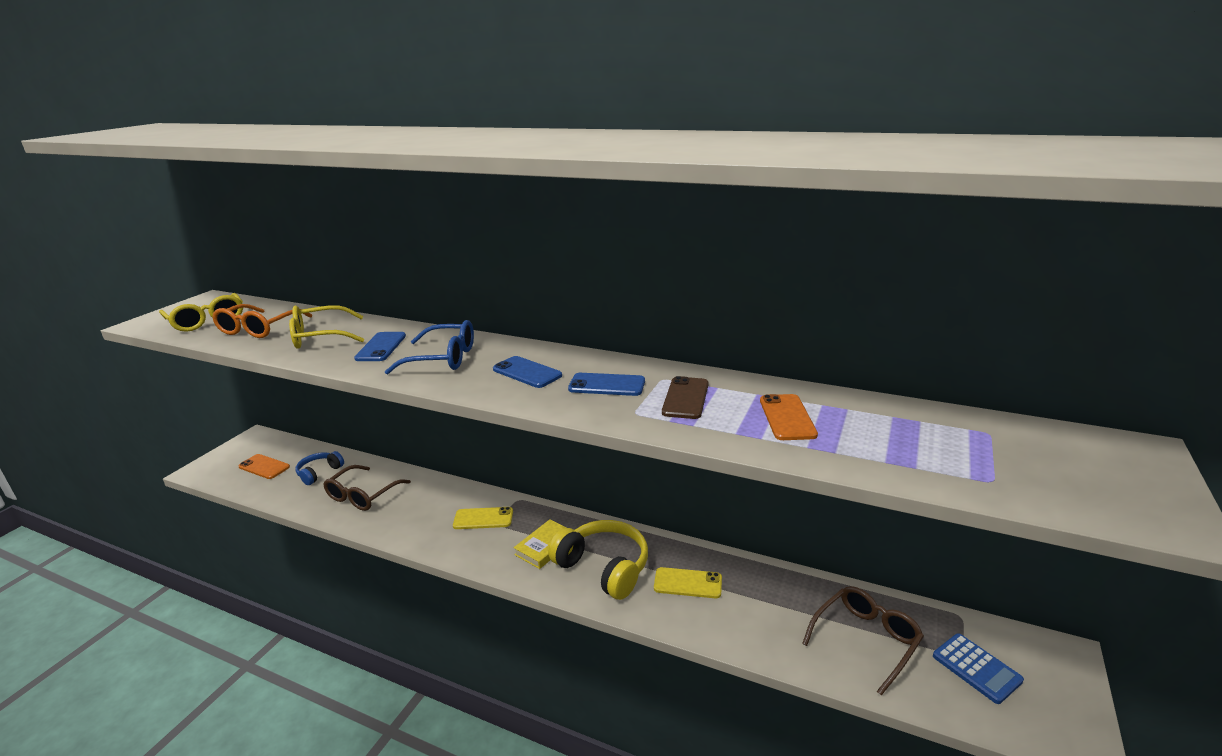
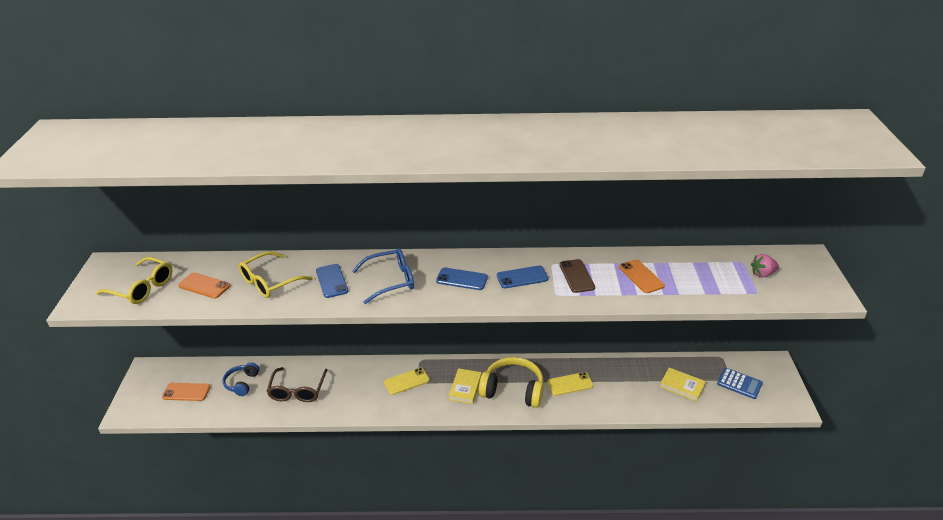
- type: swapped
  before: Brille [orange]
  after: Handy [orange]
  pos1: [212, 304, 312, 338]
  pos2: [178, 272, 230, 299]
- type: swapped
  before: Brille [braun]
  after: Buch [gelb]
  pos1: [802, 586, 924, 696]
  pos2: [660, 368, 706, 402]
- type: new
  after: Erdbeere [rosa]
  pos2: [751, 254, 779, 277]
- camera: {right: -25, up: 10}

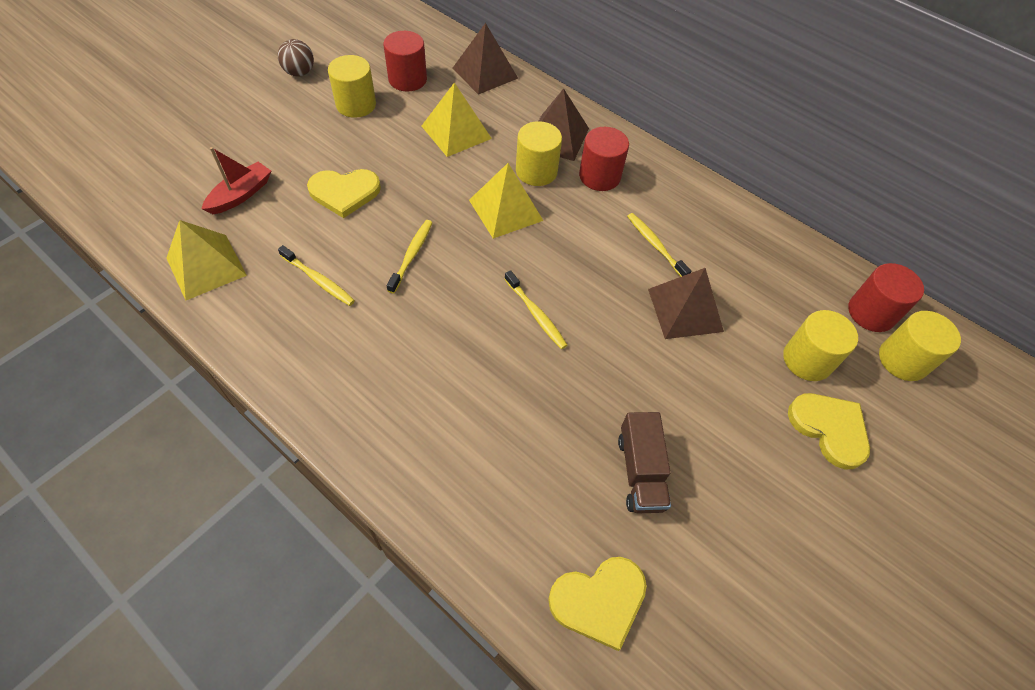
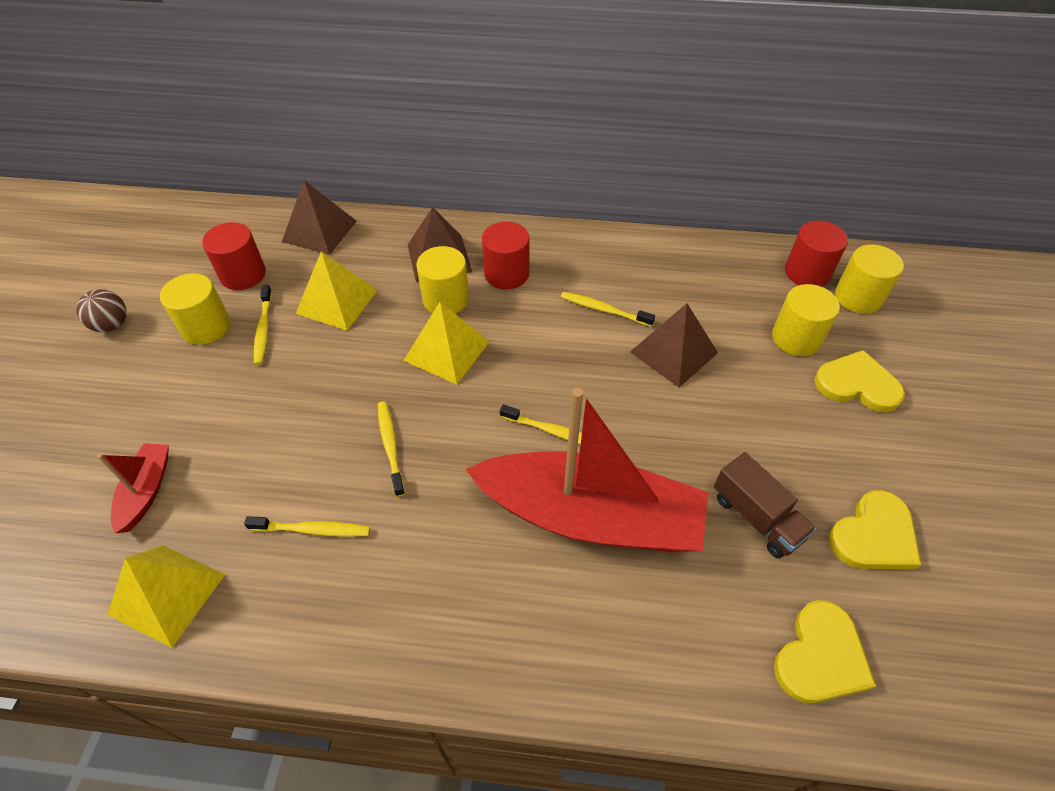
- type: new
  after: Zahnbürste [gelb]
  pos2: [254, 285, 272, 365]
- type: new
  after: Boot [rot]
  pos2: [466, 388, 709, 552]
- type: shifted
  before: Herz [gelb]
  pos1: [307, 169, 381, 218]
  pos2: [829, 490, 922, 569]
- camera: {right: -30, up: -5}

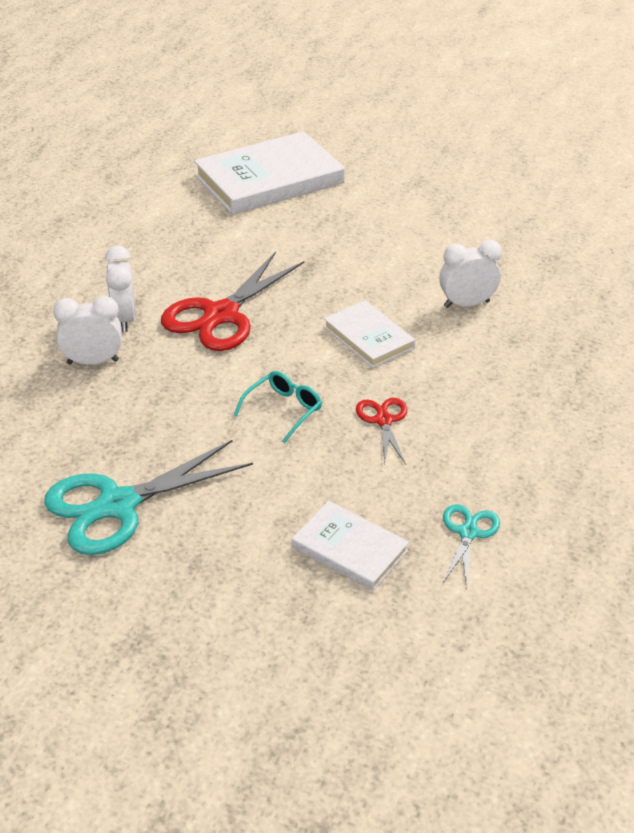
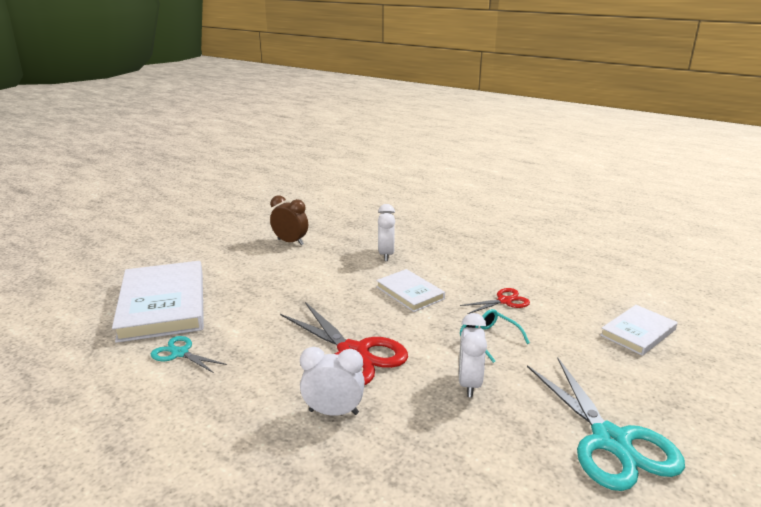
- type: shifted
  before: Schere [türkis]
  pos1: [443, 504, 500, 589]
  pos2: [151, 336, 227, 373]
- type: new
  after: Wecker [braun]
  pos2: [270, 195, 308, 245]
- type: rotated
  before: Buch [weiß]
  pos1: [324, 300, 415, 368]
  pos2: [376, 269, 445, 312]
  turn: 75
- type: shifted
  before: Wecker [weiß]
  pos1: [53, 296, 122, 365]
  pos2: [459, 313, 487, 397]
- type: rotated
  before: Schere [rot]
  pos1: [356, 398, 407, 465]
  pos2: [460, 288, 530, 314]
  turn: 150
- camera: {right: -75, up: -15}

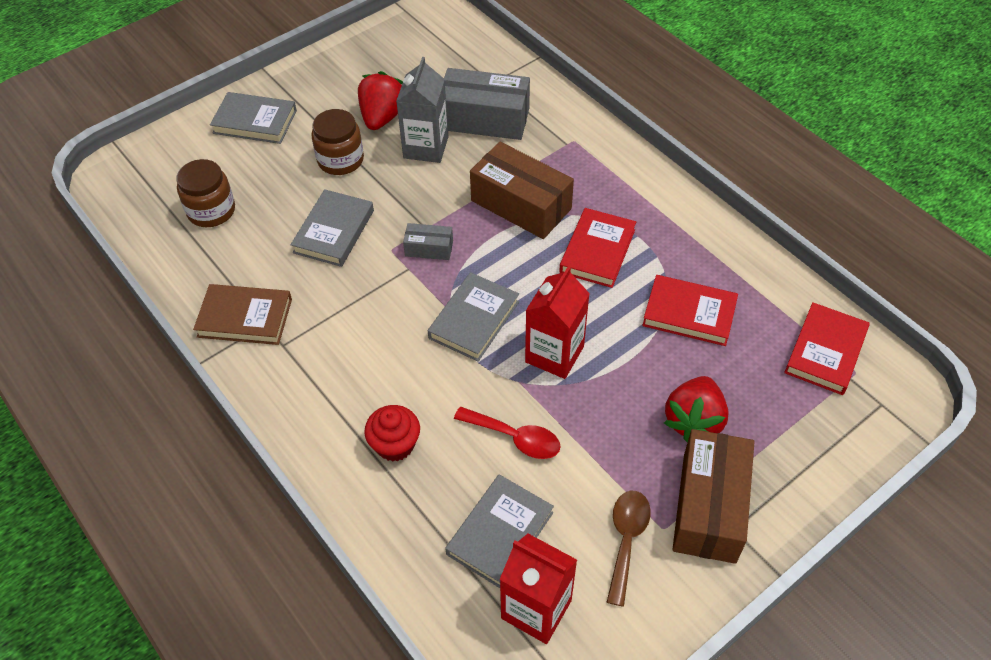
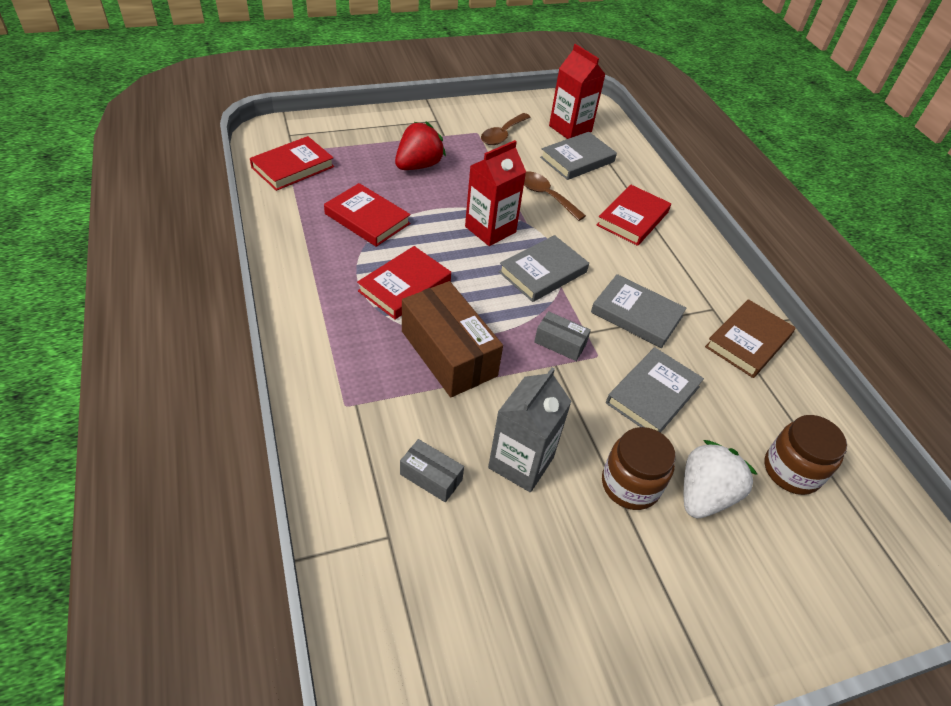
- type: scaled
  before: Schachtel [grau]
  pos1: [444, 68, 530, 140]
  pos2: [400, 439, 464, 502]
  scale: 0.49
- type: repainted
  before: Löffel [rot]
  after: Löffel [braun]
  pos1: [454, 407, 561, 459]
  pos2: [524, 171, 586, 221]
- type: shifted
  before: Buch [grau]
  pos1: [210, 92, 297, 144]
  pos2: [591, 274, 686, 348]
- type: swapped
  before: Muffin [rot]
  after: Buch [rot]
  pos1: [364, 405, 420, 462]
  pos2: [596, 185, 671, 246]
- type: new
  after: Erdbeere [weiß]
  pos2: [684, 440, 758, 518]
- type: rotated
  before: Buch [braun]
  pos1: [193, 284, 292, 345]
  pos2: [705, 299, 796, 378]
  turn: -75
- type: gone
  before: Erdbeere [rot]
  pos1: [358, 71, 403, 130]
- type: gone
  before: Schachtel [braun]
  pos1: [672, 429, 754, 564]
- camera: {right: -165, up: -5}

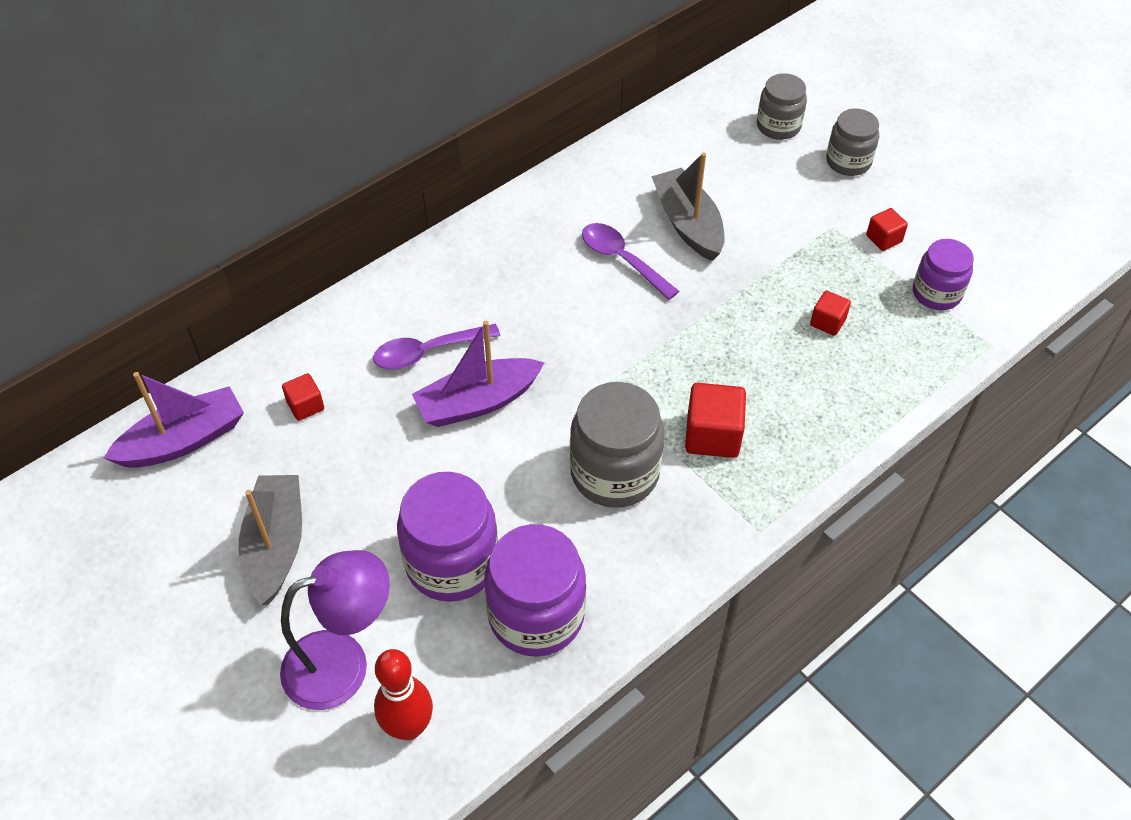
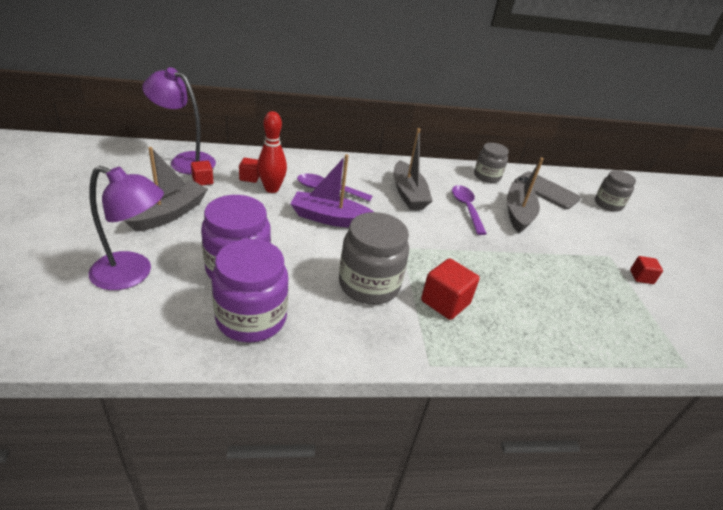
- type: swapped
  before: Boot [lila]
  after: Lampe [lila]
  pos1: [104, 372, 244, 468]
  pos2: [142, 67, 216, 175]
- type: shifted
  before: Kubus [rot]
  pos1: [810, 291, 851, 336]
  pos2: [191, 161, 213, 185]
- type: shifted
  before: Bowlingkegel [rot]
  pos1: [374, 649, 433, 740]
  pos2: [257, 111, 287, 193]
- type: new
  after: Boot [grau]
  pos2: [394, 128, 432, 210]
- type: shifted
  before: Einmachglas [grau]
  pos1: [826, 109, 879, 176]
  pos2: [474, 143, 509, 183]
- type: new
  after: Handy [grau]
  pos2: [514, 172, 581, 209]
- type: gone
  before: Einmachglas [lila]
  pos1: [913, 239, 974, 310]
- camera: {right: 30, up: -15}

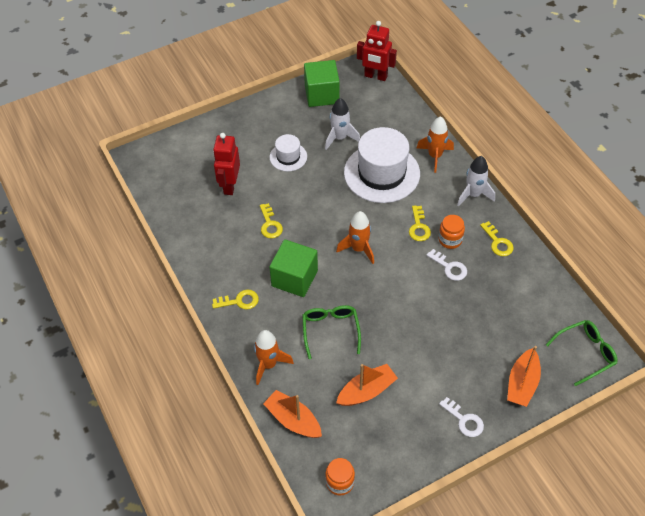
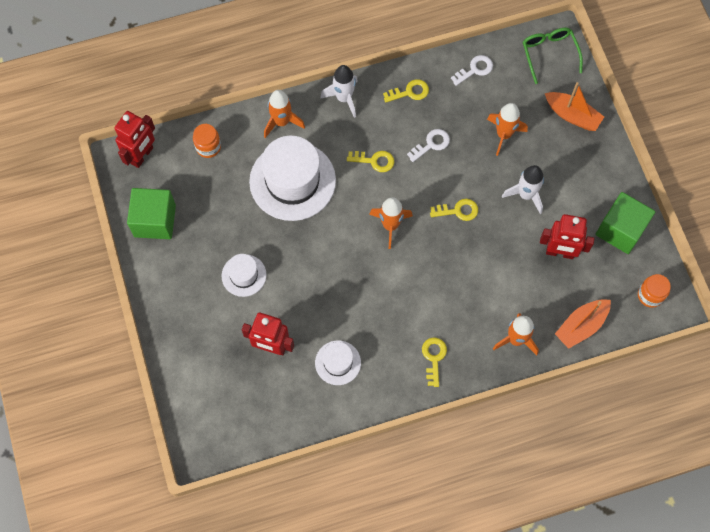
- type: shifted
  before: Einmachglas [orange]
  pos1: [438, 215, 465, 249]
  pos2: [193, 124, 221, 158]
- type: new
  after: Hut [weiß]
  pos2: [315, 341, 361, 385]
- type: shifted
  before: Schlüssel [gelb]
  pos1: [260, 203, 283, 239]
  pos2: [430, 199, 478, 221]
- type: shifted
  before: Schlüssel [weiß]
  pos1: [439, 397, 484, 437]
  pos2: [451, 55, 493, 86]
- type: new
  after: Rakete [orange]
  pos2: [487, 103, 528, 156]
- type: shifted
  before: Rakete [weiß]
  pos1: [325, 98, 360, 150]
  pos2: [502, 165, 544, 214]
- type: swapped
  before: Boot [orange]
  after: Roboter [rot]
  pos1: [336, 364, 398, 406]
  pos2: [540, 214, 595, 259]
- type: shifted
  before: Kubus [grün]
  pos1: [269, 239, 318, 297]
  pos2: [596, 192, 655, 254]
- type: gone
  before: Brille [grün]
  pos1: [302, 305, 361, 359]
- camera: {right: -80, up: 15}

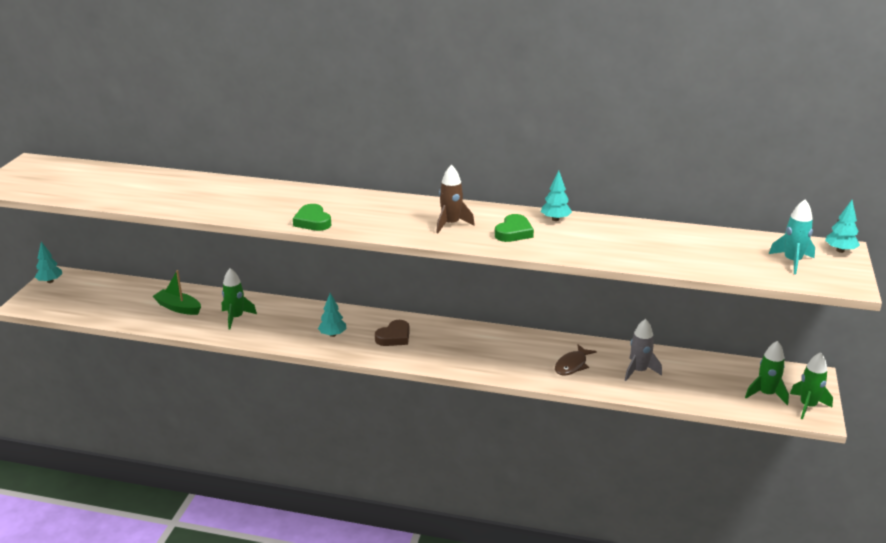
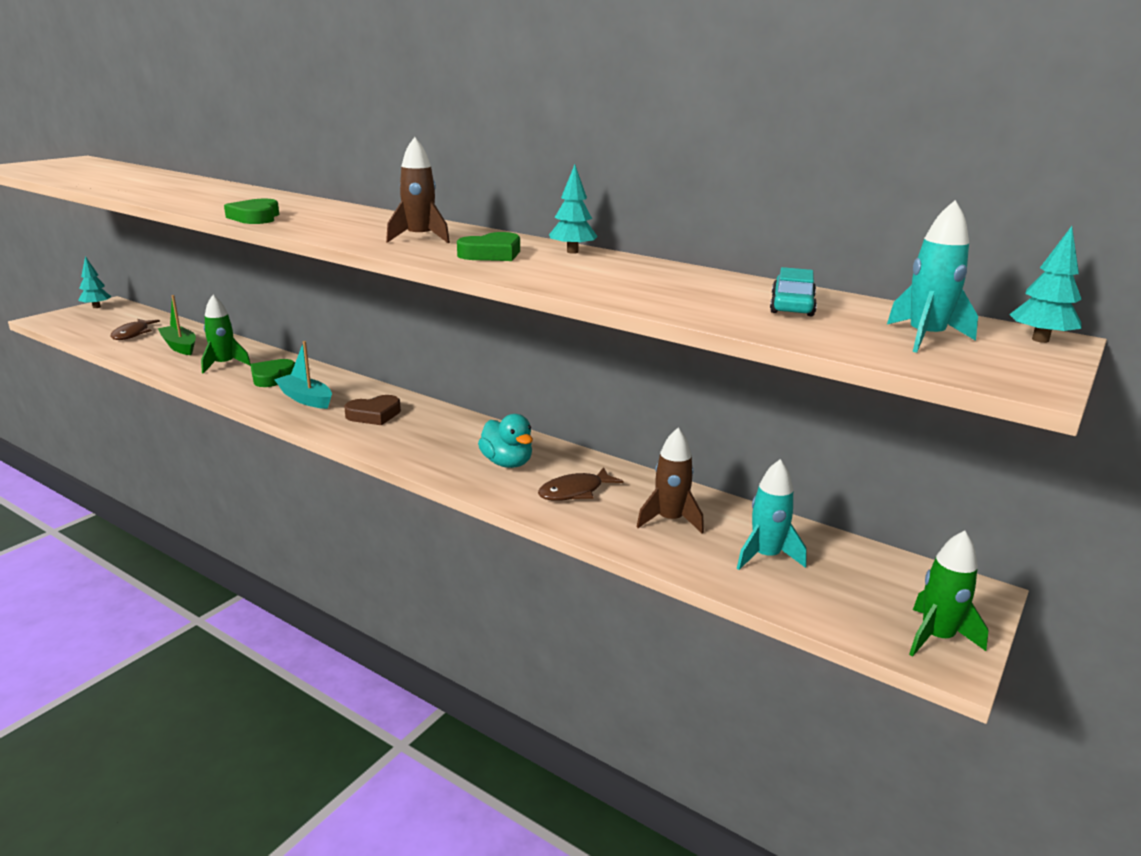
- type: new
  after: Fisch [braun]
  pos2: [111, 319, 160, 340]
- type: new
  after: Herz [grün]
  pos2: [251, 359, 295, 387]
- type: swapped
  before: Baum [türkis]
  after: Boot [türkis]
  pos1: [318, 293, 346, 337]
  pos2: [274, 341, 332, 409]
- type: new
  after: Ente [türkis]
  pos2: [478, 414, 533, 468]
- type: repainted
  before: Rakete [grau]
  after: Rakete [braun]
  pos1: [625, 319, 662, 381]
  pos2: [637, 428, 704, 534]
- type: new
  after: Rakete [türkis]
  pos2: [737, 459, 807, 570]
- type: new
  after: Auto [türkis]
  pos2: [770, 267, 817, 317]
- type: gone
  before: Rakete [grün]
  pos1: [745, 341, 789, 405]
- camera: {right: 20, up: -5}

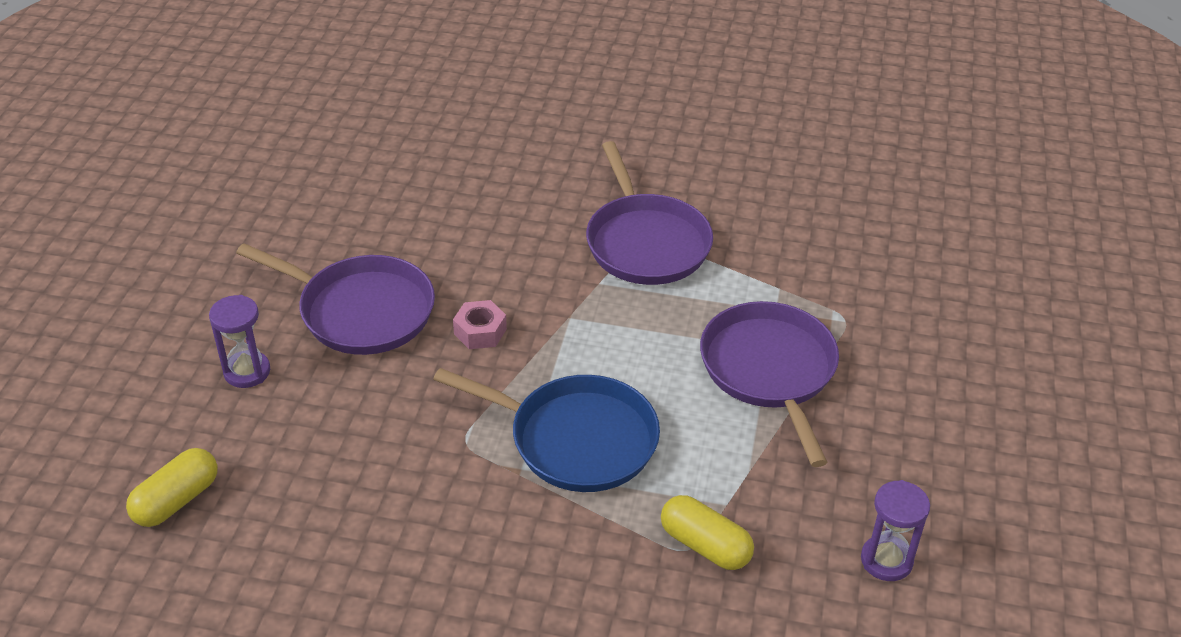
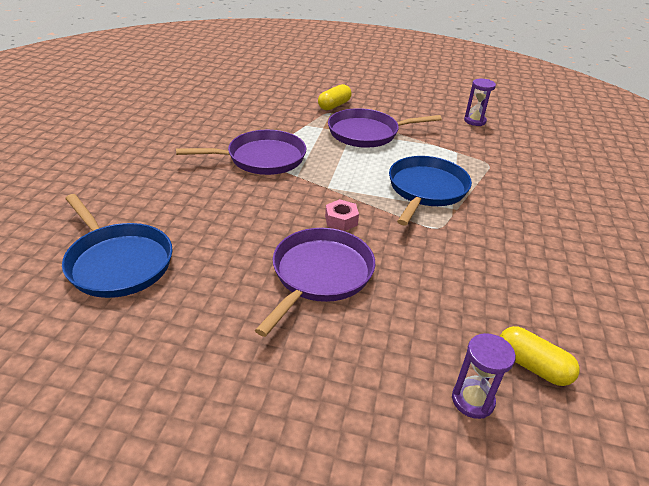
- type: new
  after: Pfanne [blau]
  pos2: [62, 194, 173, 298]
- type: shifted
  before: Kapsel [gelb]
  pos1: [661, 495, 754, 570]
  pos2: [318, 84, 352, 110]
- type: shifted
  before: Sanduhr [lila]
  pos1: [209, 295, 270, 388]
  pos2: [452, 333, 516, 419]
- camera: {right: -90, up: -5}

